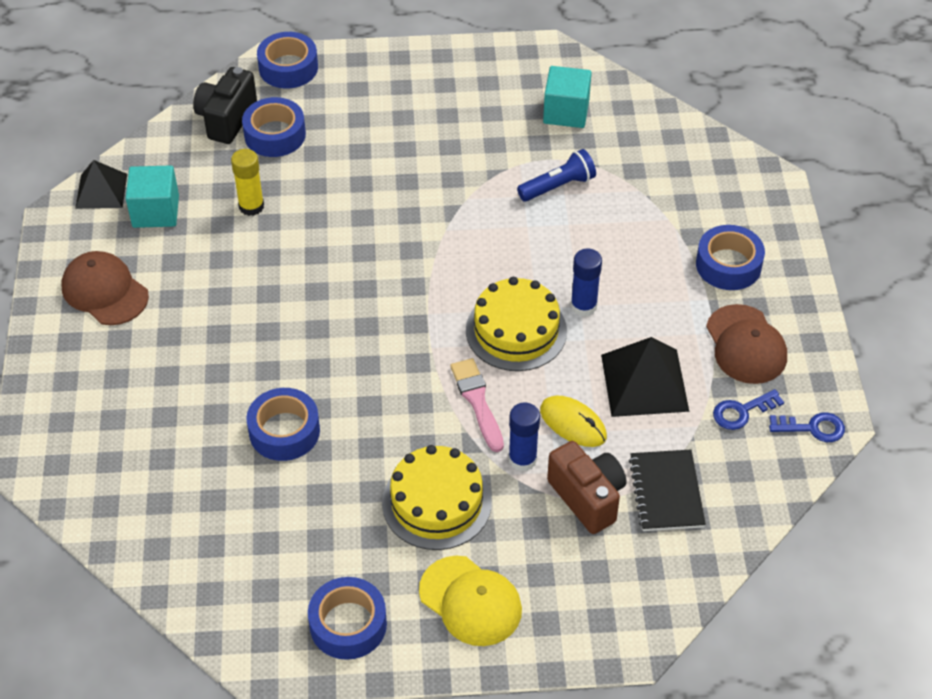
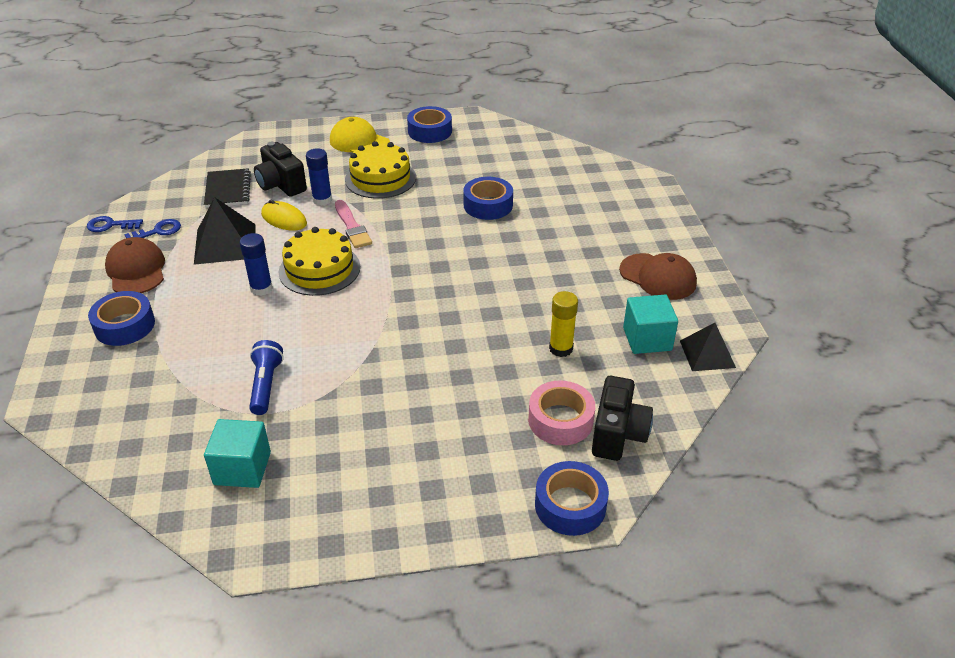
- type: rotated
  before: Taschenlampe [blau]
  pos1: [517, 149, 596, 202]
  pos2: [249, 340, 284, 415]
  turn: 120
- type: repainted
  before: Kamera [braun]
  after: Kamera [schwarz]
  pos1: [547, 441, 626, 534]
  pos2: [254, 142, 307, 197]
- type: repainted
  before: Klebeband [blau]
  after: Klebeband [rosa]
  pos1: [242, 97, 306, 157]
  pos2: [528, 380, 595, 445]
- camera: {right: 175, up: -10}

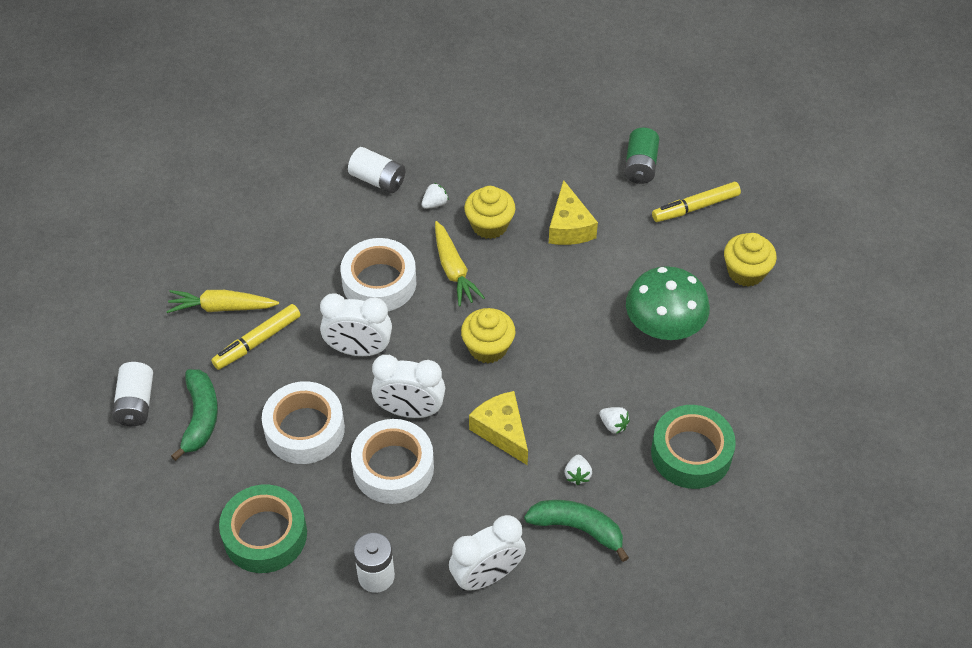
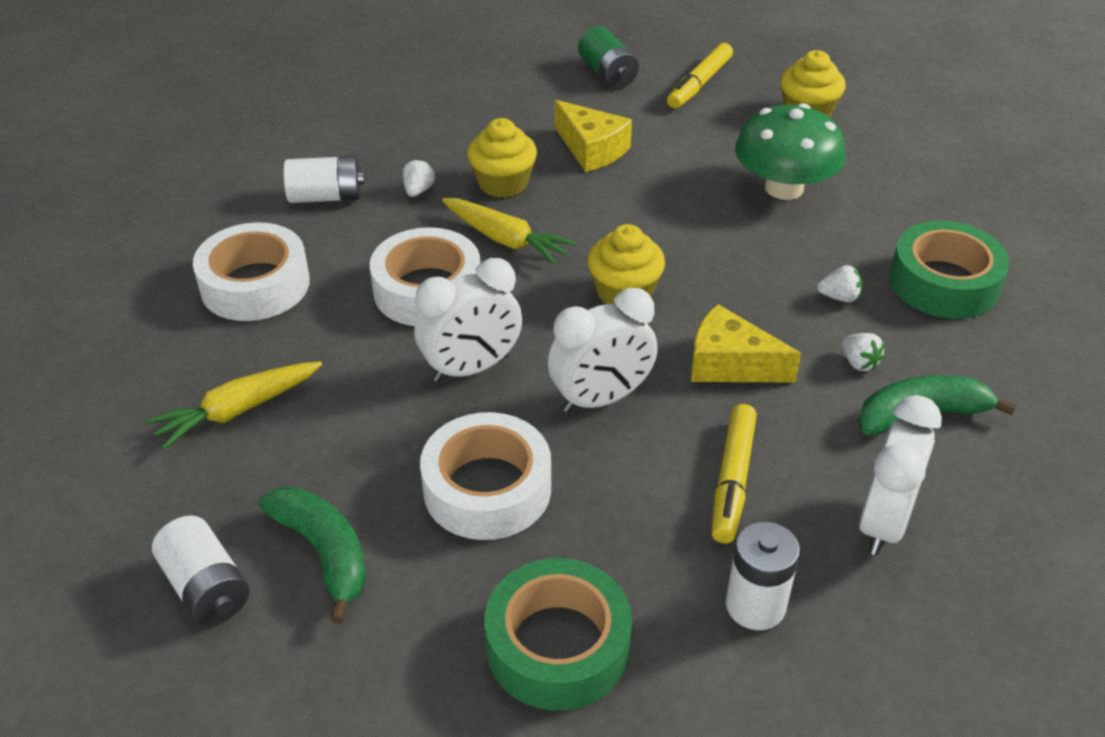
- type: shifted
  before: Klebeband [weiß]
  pos1: [351, 419, 434, 504]
  pos2: [193, 222, 310, 321]
- type: shifted
  before: Filzstift [gelb]
  pos1: [211, 304, 301, 370]
  pos2: [712, 404, 757, 543]
- camera: {right: -35, up: -10}

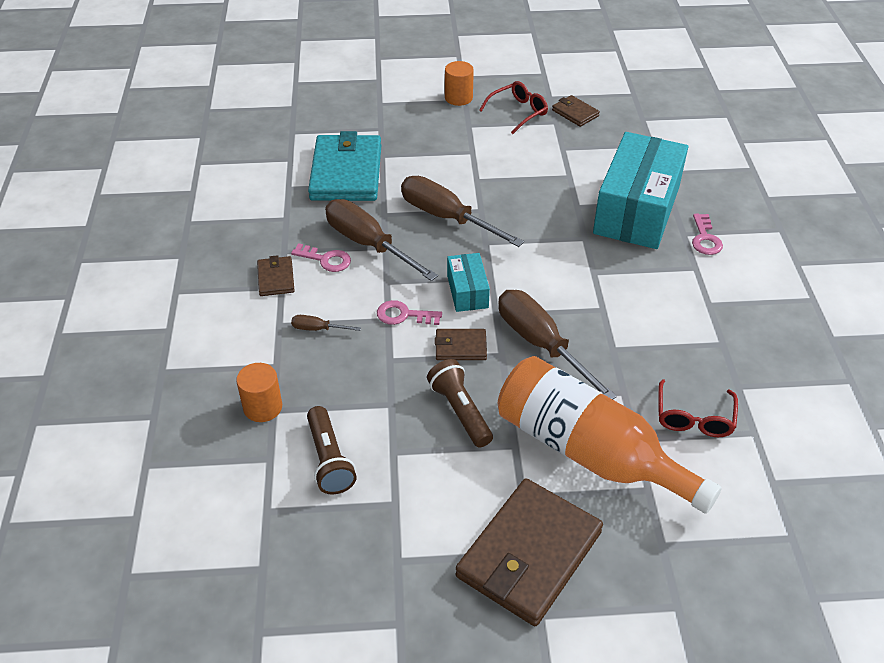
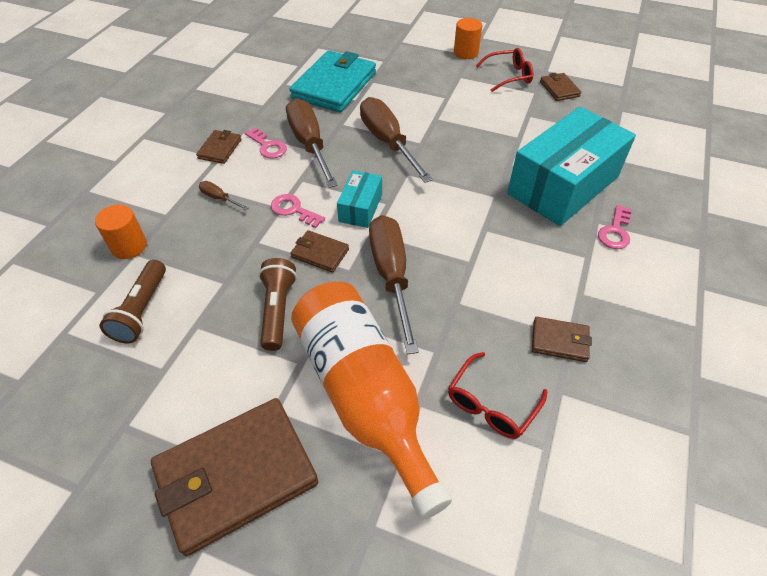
- type: new
  after: Geldbörse [braun]
  pos2: [532, 317, 592, 362]
- camera: {right: 25, up: 5}

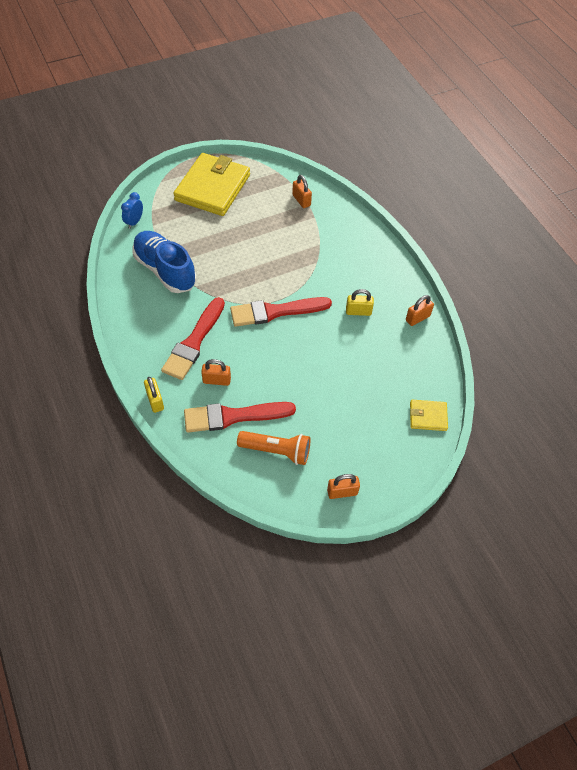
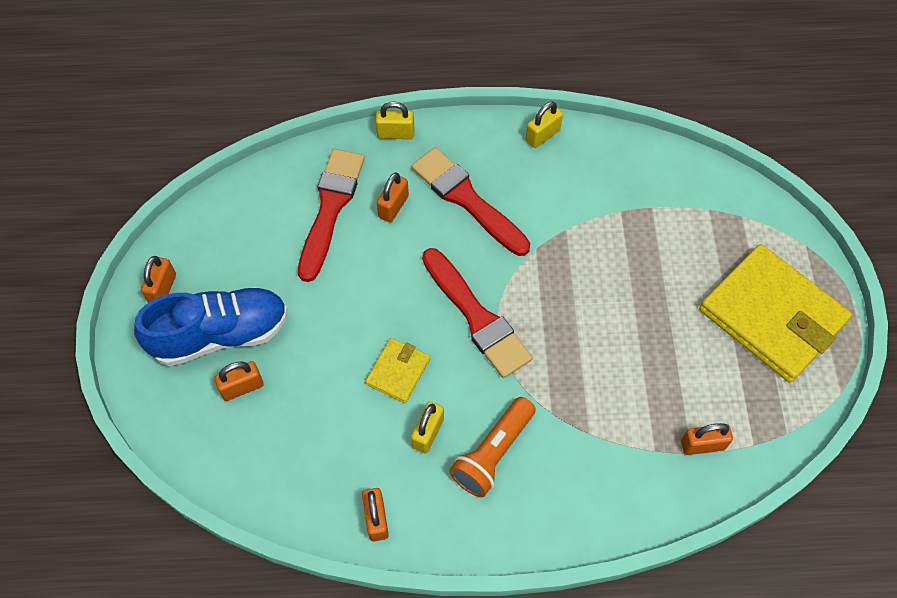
- type: shifted
  before: Schuh [blau]
  pos1: [132, 231, 196, 293]
  pos2: [134, 287, 288, 366]
- type: new
  after: Vorhängeschloss [orange]
  pos2: [214, 361, 264, 401]
- type: shifted
  before: Geldbörse [gelb]
  pos1: [410, 400, 448, 431]
  pos2: [365, 338, 430, 403]
- type: rotated
  before: Pinsel [rot]
  pos1: [230, 297, 332, 327]
  pos2: [422, 248, 533, 378]
  turn: 135
- type: shifted
  before: Taschenlampe [orange]
  pos1: [237, 431, 310, 465]
  pos2: [449, 397, 536, 497]
- type: new
  after: Vorhängeschloss [gelb]
  pos2: [526, 101, 563, 148]
- type: gone
  before: Wecker [blau]
  pos1: [121, 192, 143, 229]
- camera: {right: 115, up: 5}

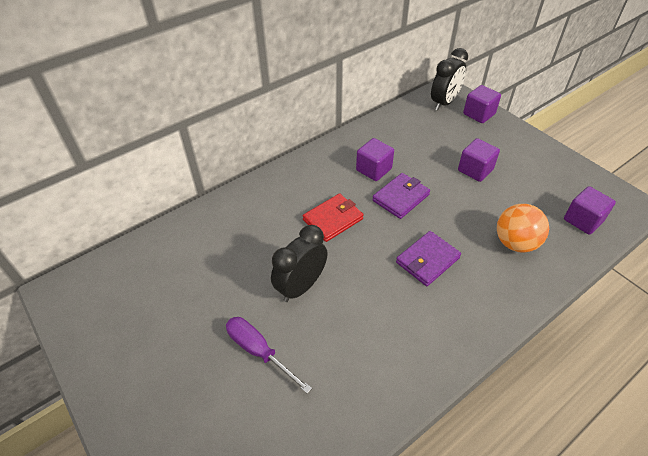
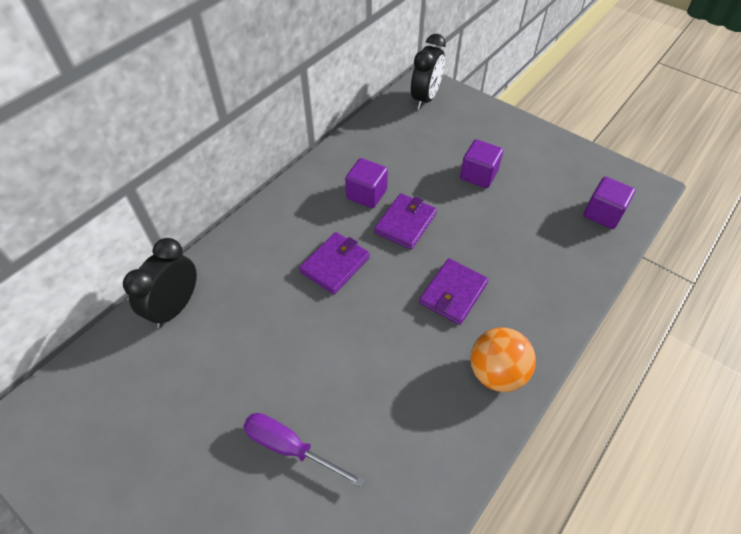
- type: shifted
  before: Wecker [schwarz]
  pos1: [271, 225, 328, 302]
  pos2: [123, 238, 197, 328]
- type: repainted
  before: Geldbörse [rot]
  after: Geldbörse [lila]
  pos1: [303, 193, 364, 242]
  pos2: [299, 232, 370, 295]
- type: shifted
  before: Ball [orange]
  pos1: [497, 204, 549, 253]
  pos2: [470, 327, 536, 392]
- type: gone
  before: Kubus [lila]
  pos1: [463, 85, 501, 123]
- camera: {right: -15, up: 5}

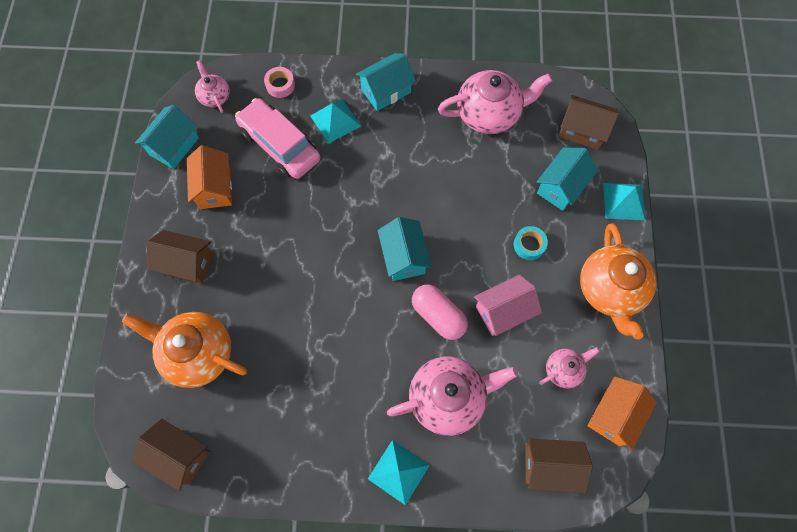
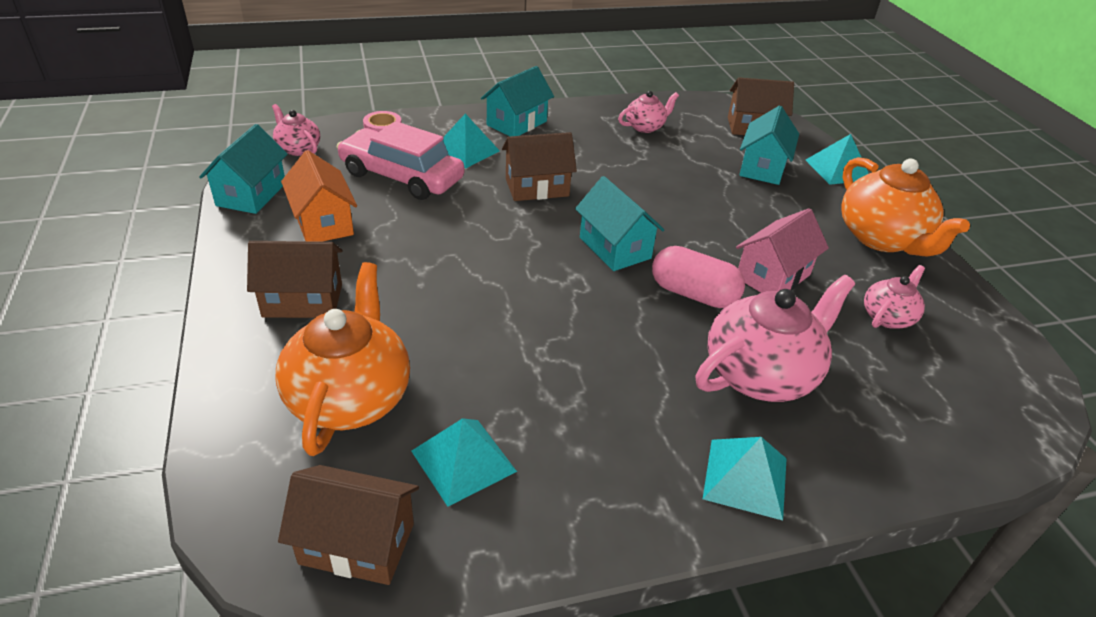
- type: rotated
  before: Teekanne [orange]
  pos1: [122, 312, 247, 388]
  pos2: [275, 262, 410, 456]
  turn: 90
- type: new
  after: Pyramide [türkis]
  pos2: [411, 418, 517, 507]
- type: shifted
  before: Haus [braun]
  pos1: [526, 438, 593, 493]
  pos2: [502, 132, 577, 201]
- type: scaled
  before: Teekanne [rosa]
  pos1: [438, 70, 552, 134]
  pos2: [618, 91, 679, 133]
  scale: 0.53
- type: gone
  before: Klebeband [türkis]
  pos1: [514, 226, 548, 260]
- type: gone
  before: Haus [orange]
  pos1: [587, 376, 657, 450]
- camera: {right: -20, up: -30}

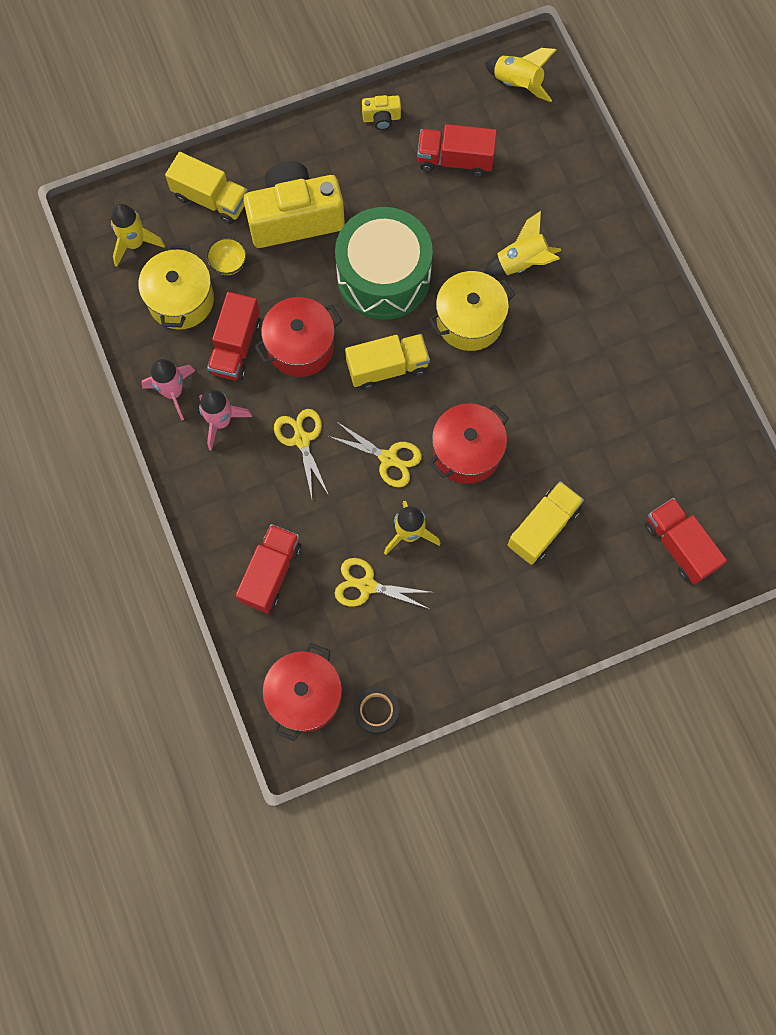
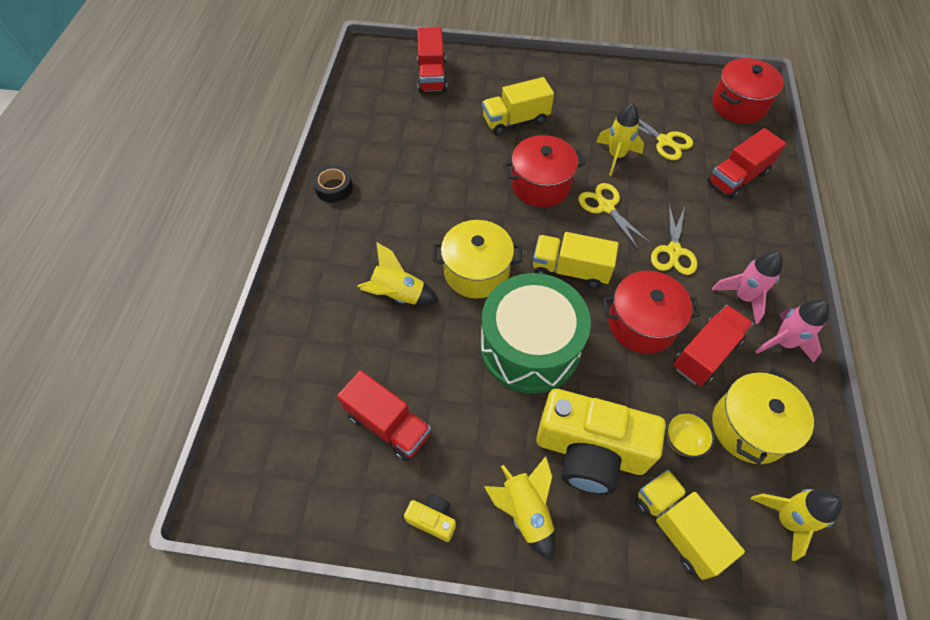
- type: shifted
  before: Klebeband [schwarz]
  pos1: [354, 687, 399, 734]
  pos2: [312, 165, 353, 203]
- type: shifted
  before: Rakete [gelb]
  pos1: [485, 48, 556, 102]
  pos2: [485, 456, 555, 561]
- camera: {right: -150, up: -15}

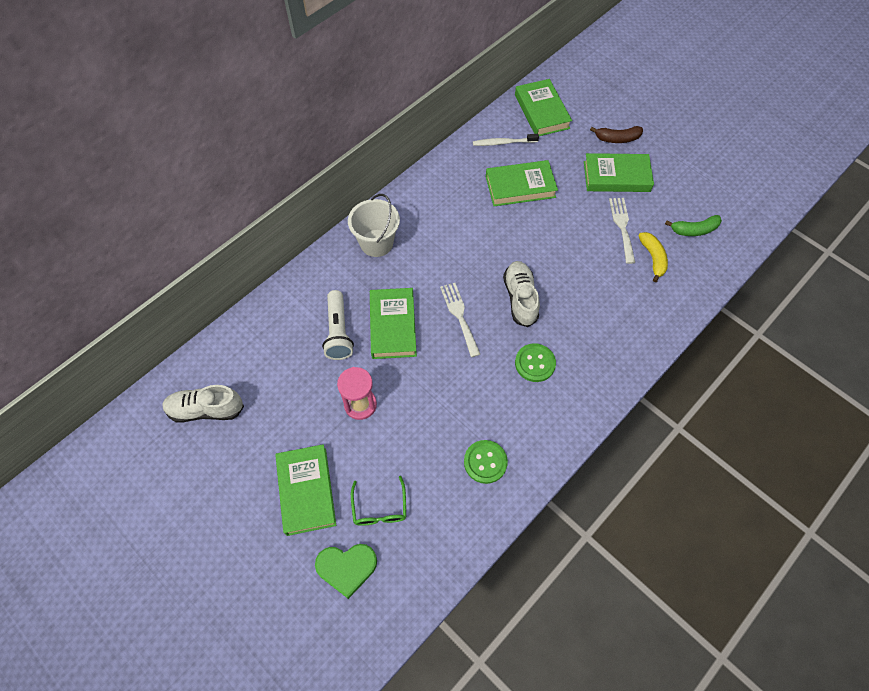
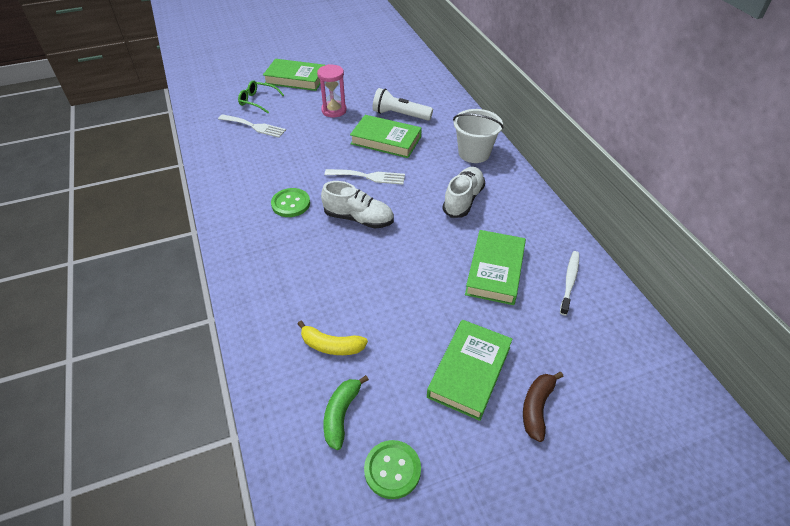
- type: shifted
  before: Gabel [weiß]
  pos1: [609, 198, 635, 264]
  pos2: [218, 114, 286, 138]
- type: shifted
  before: Knopf [grün]
  pos1: [464, 440, 508, 484]
  pos2: [364, 440, 421, 499]
- type: shifted
  before: Schuh [weiß]
  pos1: [162, 385, 244, 423]
  pos2: [442, 167, 485, 218]
- type: gone
  before: Herz [grün]
  pos1: [315, 544, 377, 599]
- type: gone
  before: Buch [grün]
  pos1: [515, 79, 572, 136]
- camera: {right: 115, up: -15}

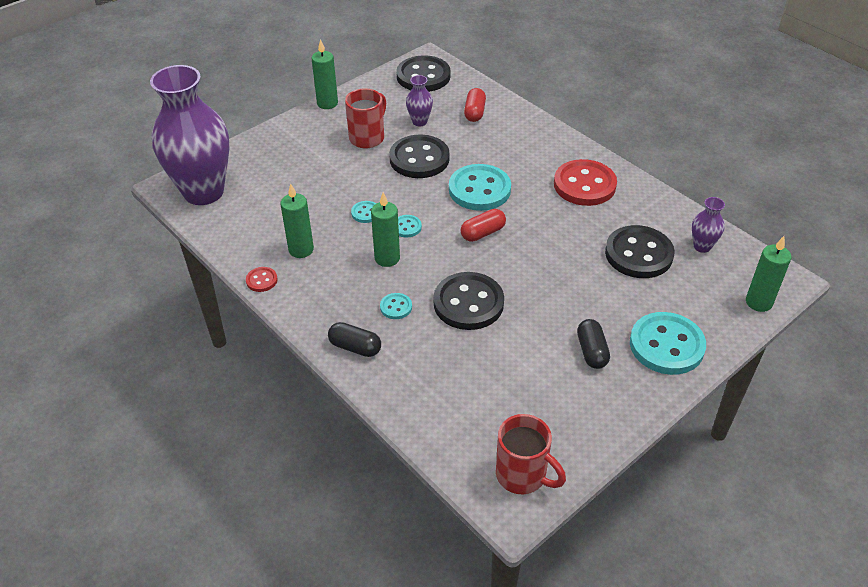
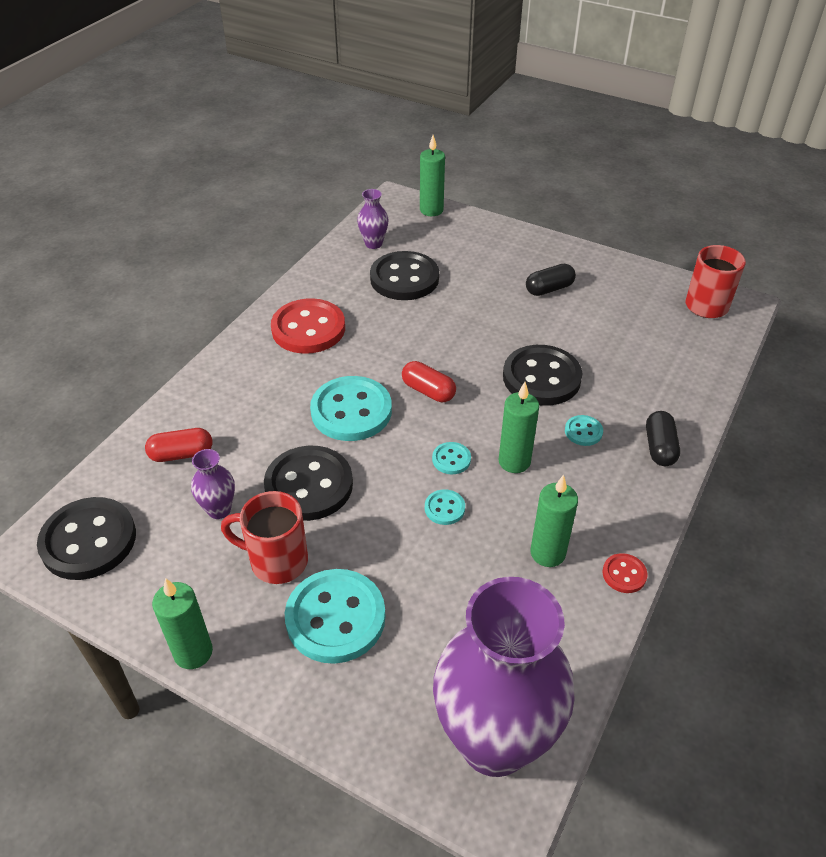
- type: shifted
  before: Knopf [türkis]
  pos1: [630, 312, 706, 375]
  pos2: [285, 569, 386, 664]
- camera: {right: -110, up: 0}

